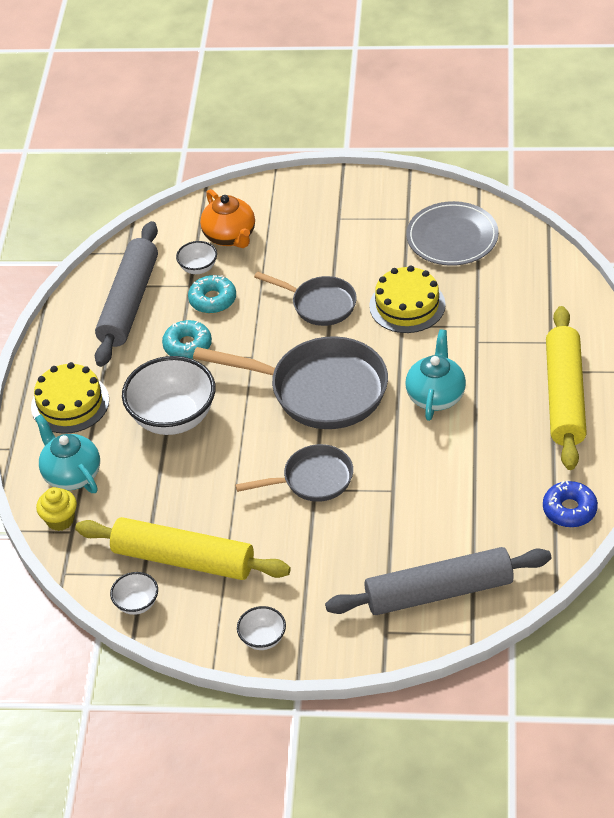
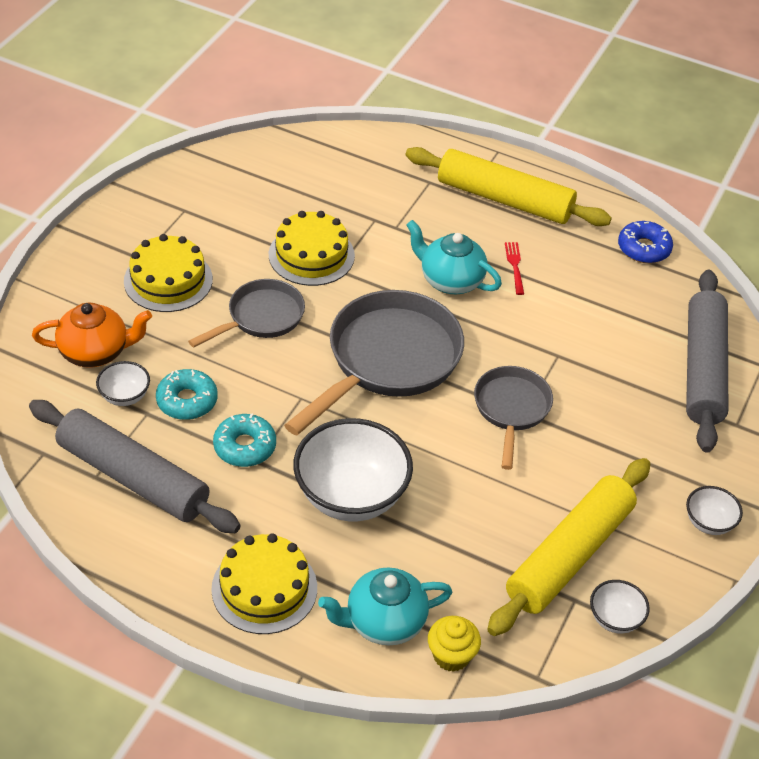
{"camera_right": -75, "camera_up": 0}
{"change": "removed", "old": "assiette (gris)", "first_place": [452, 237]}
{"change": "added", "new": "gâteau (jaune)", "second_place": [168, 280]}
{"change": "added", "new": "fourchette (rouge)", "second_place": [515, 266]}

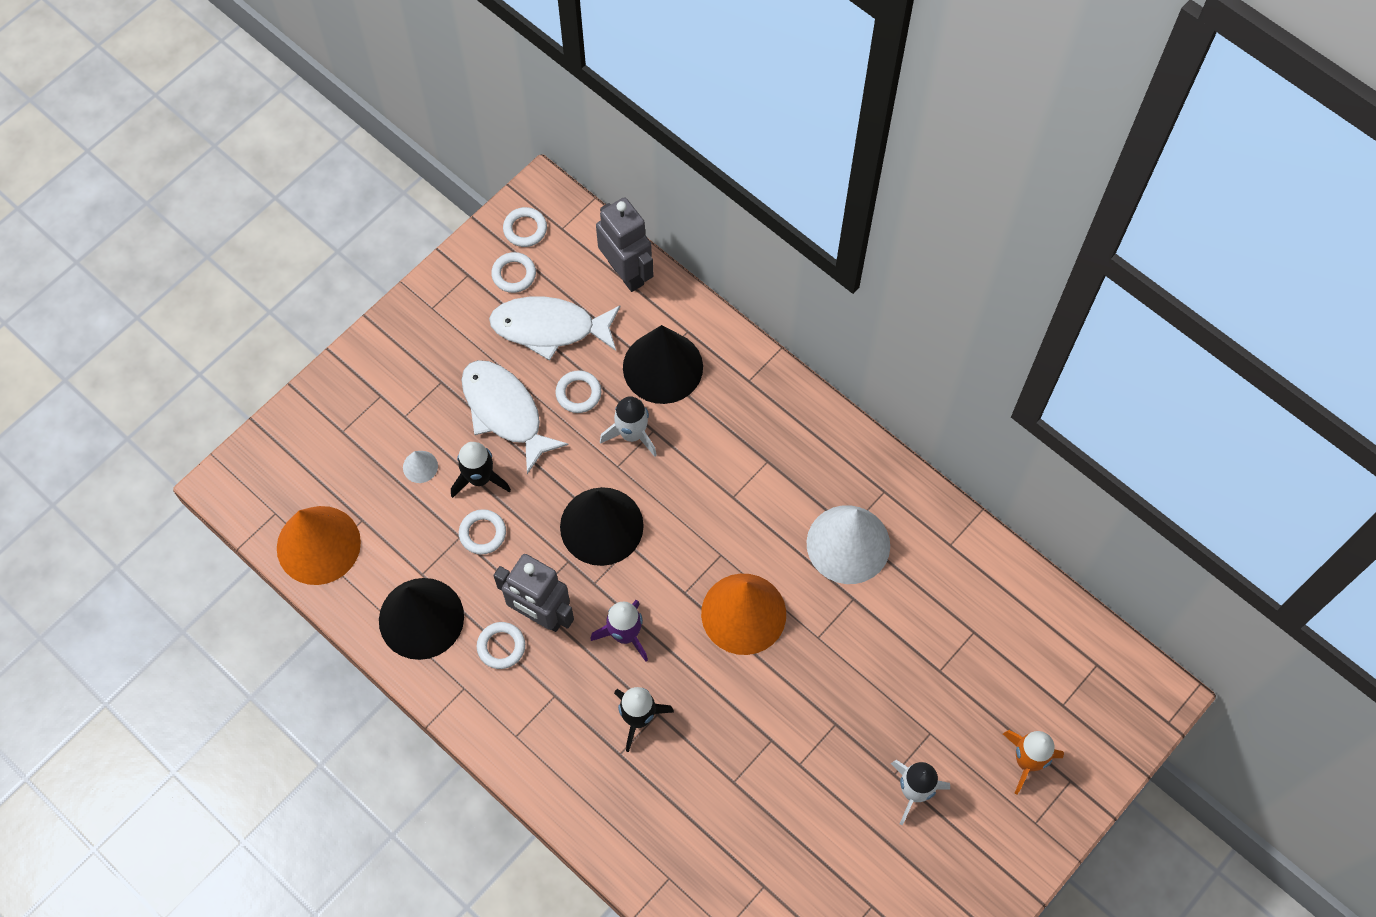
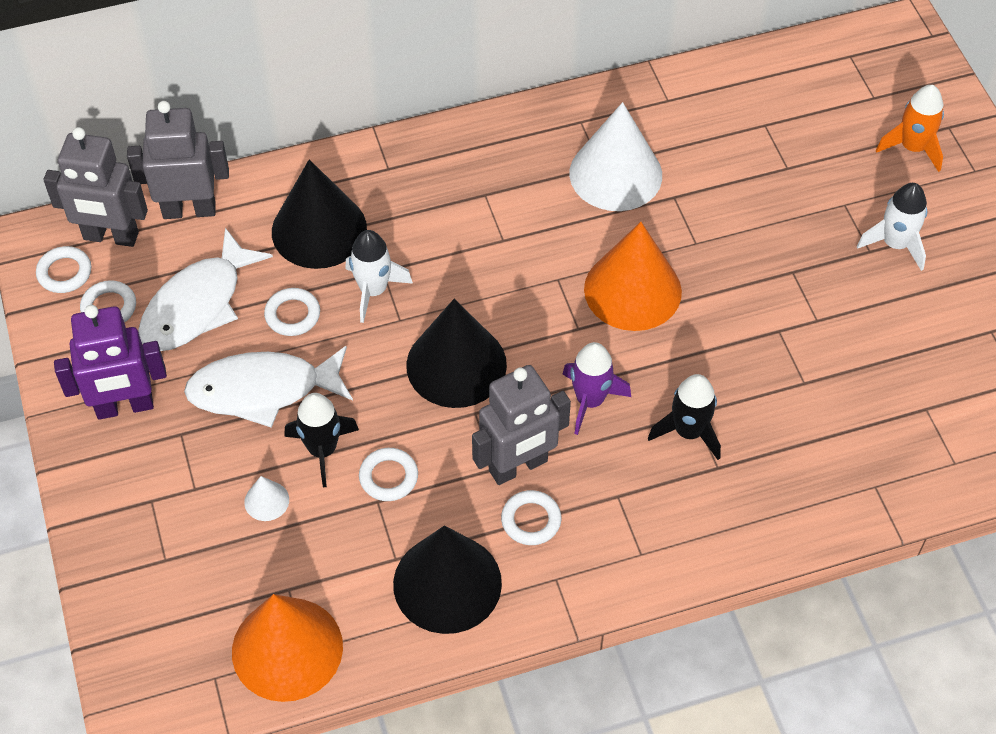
{"camera_right": -60, "camera_up": -10}
{"change": "added", "new": "robot (gris)", "second_place": [111, 237]}
{"change": "added", "new": "robot (violet)", "second_place": [125, 407]}

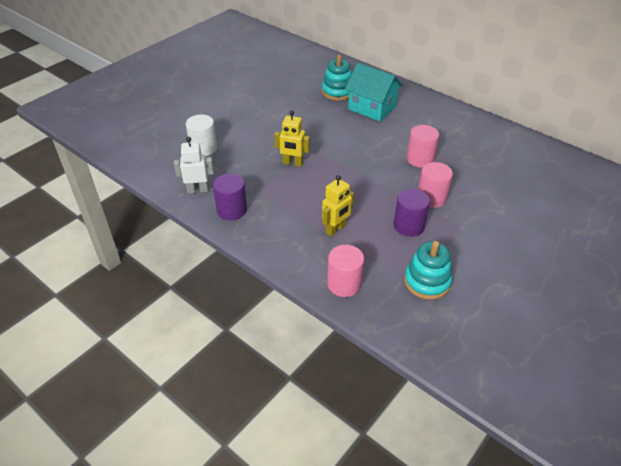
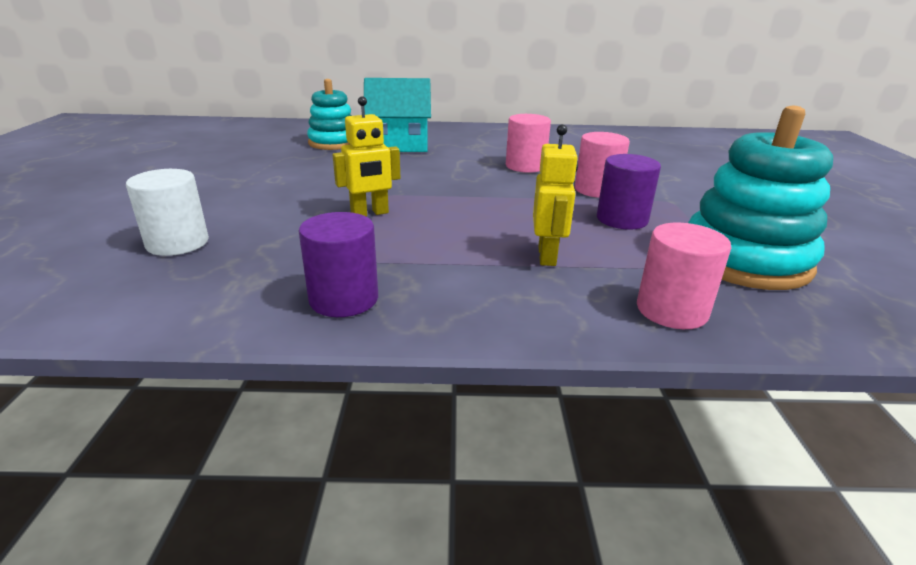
{"camera_right": -40, "camera_up": -15}
{"change": "removed", "old": "robot (blanc)", "first_place": [198, 190]}
{"change": "resized", "old": "jouet à empiler (turquoise)", "first_place": [427, 281], "second_place": [744, 260], "factor": 1.53}

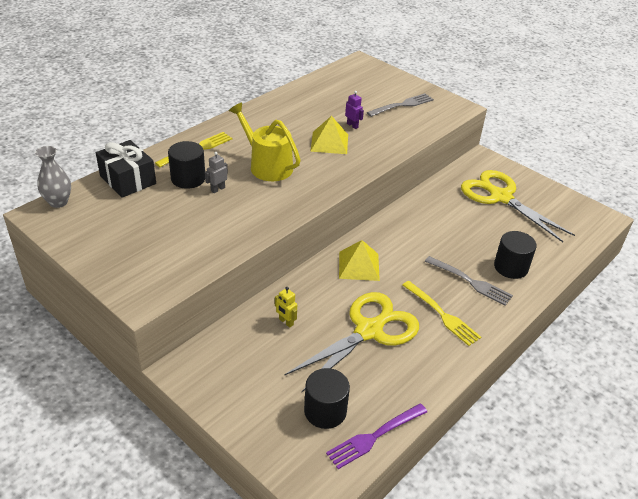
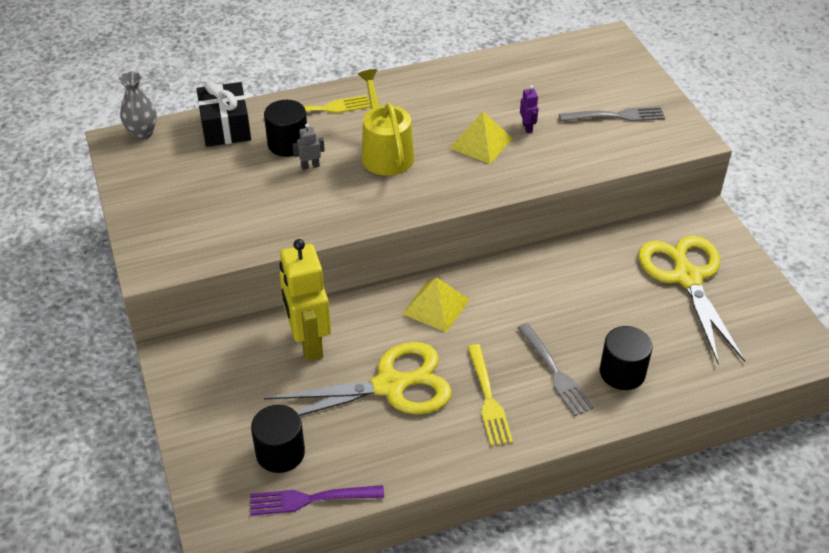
{"camera_right": 30, "camera_up": 5}
{"change": "resized", "old": "robot (jaune)", "first_place": [286, 322], "second_place": [308, 343], "factor": 2.48}

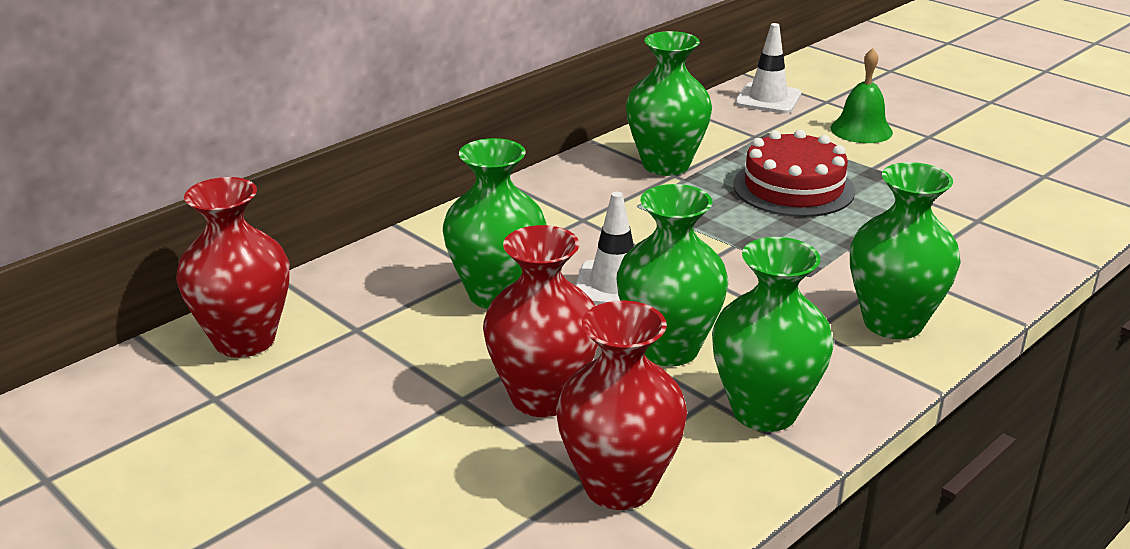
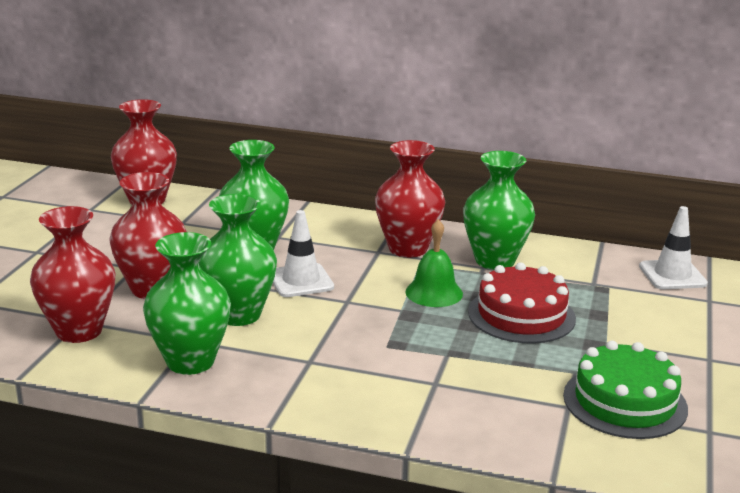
{"camera_right": 60, "camera_up": -5}
{"change": "moved", "old": "cloche (vert)", "first_place": [861, 130], "second_place": [434, 292]}
{"change": "removed", "old": "vase (vert)", "first_place": [893, 323]}
{"change": "added", "new": "vase (rouge)", "second_place": [408, 248]}
{"change": "added", "new": "gâteau (vert)", "second_place": [625, 402]}

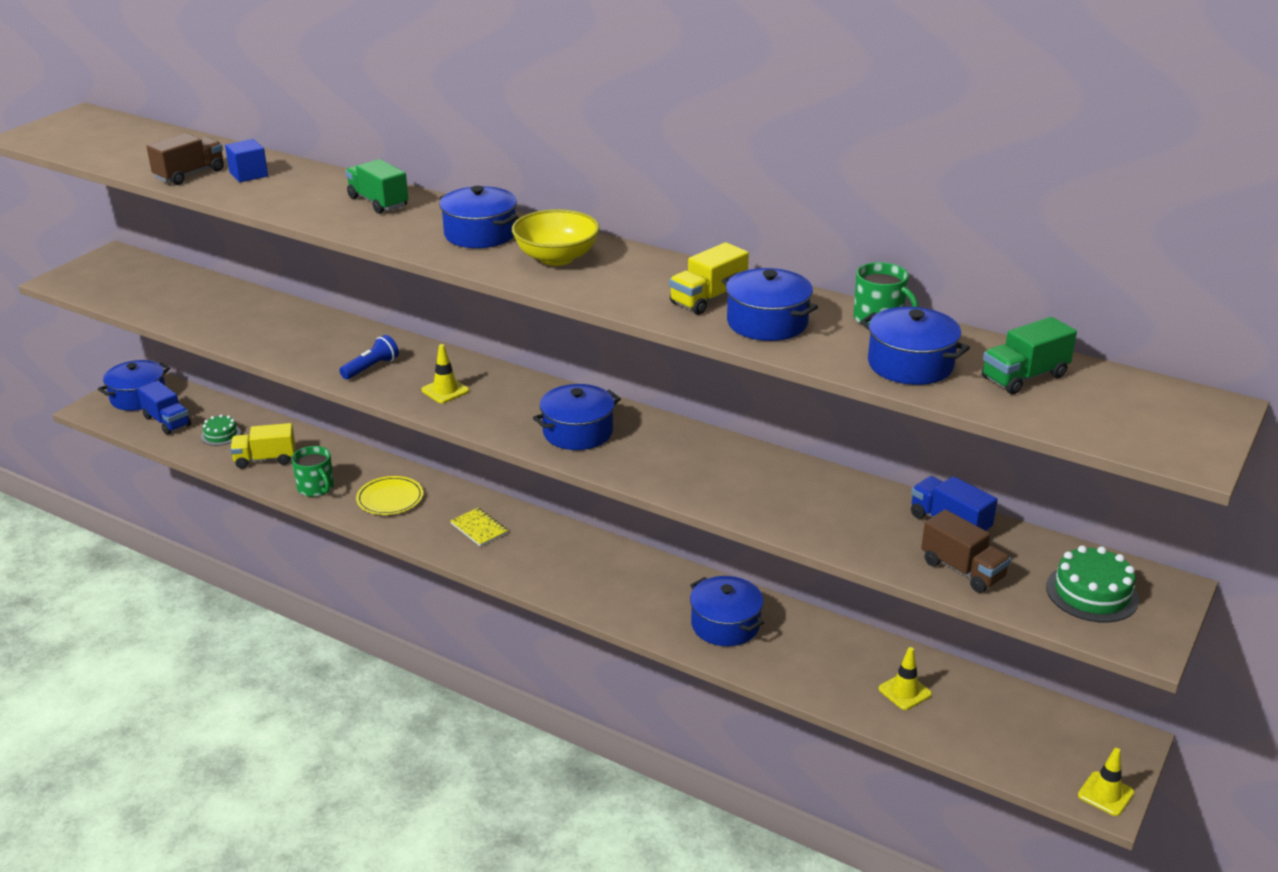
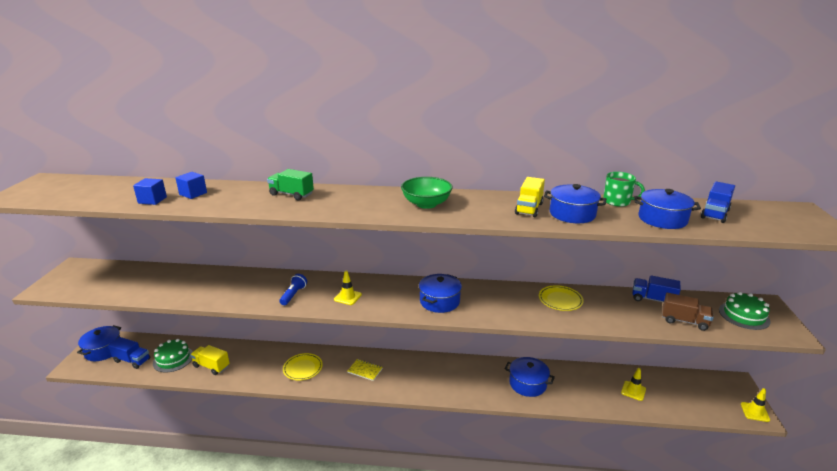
{"camera_right": -25, "camera_up": -5}
{"change": "replaced", "old": "camion (marron)", "new": "cube (bleu)", "first_place": [190, 174], "second_place": [152, 200]}
{"change": "removed", "old": "marmite (bleu)", "first_place": [480, 234]}
{"change": "recoloured", "old": "bol (jaune)", "new": "bol (vert)", "first_place": [556, 258], "second_place": [426, 204]}
{"change": "recoloured", "old": "camion (vert)", "new": "camion (bleu)", "first_place": [1024, 377], "second_place": [715, 214]}
{"change": "resized", "old": "gâteau (vert)", "first_place": [221, 435], "second_place": [173, 359], "factor": 1.57}
{"change": "turned", "old": "camion (jaune)", "first_place": [265, 459], "second_place": [211, 366], "degrees": 60}
{"change": "removed", "old": "tasse (vert)", "first_place": [316, 488]}
{"change": "added", "new": "assiette (jaune)", "second_place": [560, 300]}

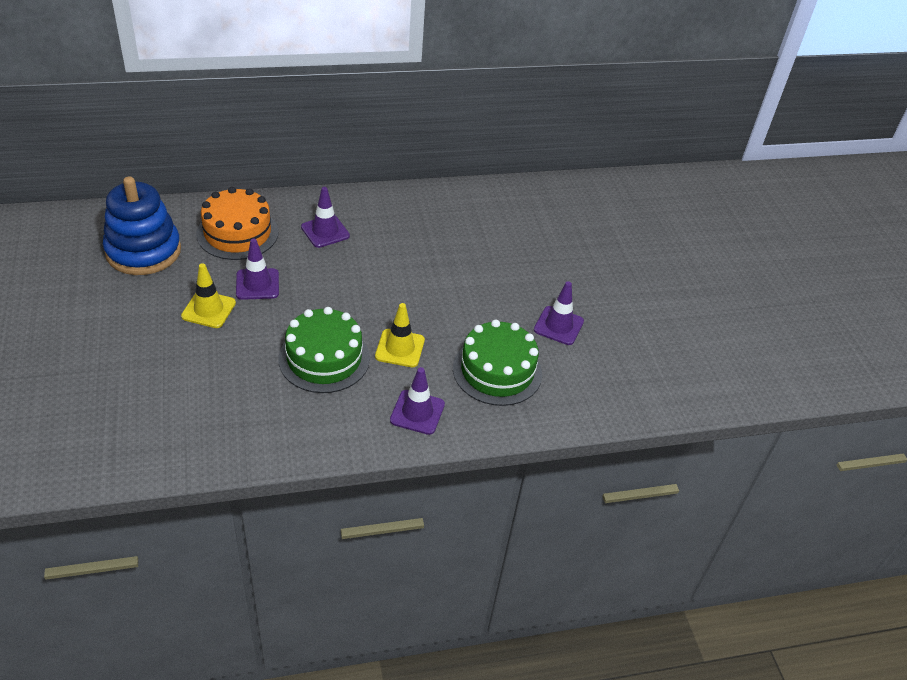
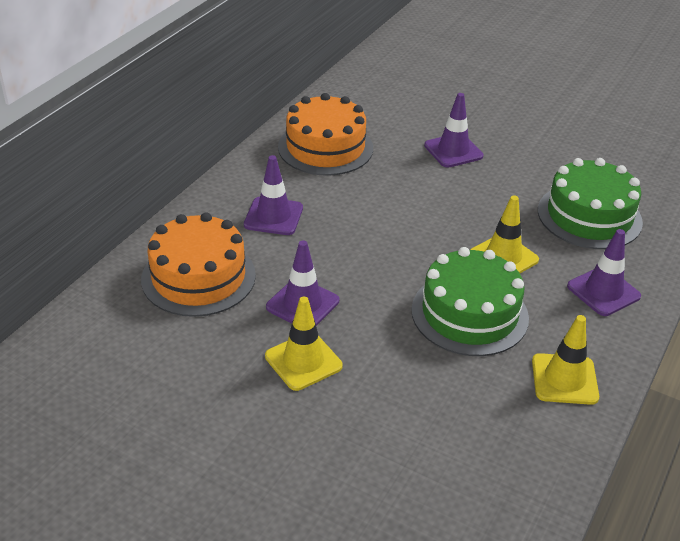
{"camera_right": -45, "camera_up": -5}
{"change": "removed", "old": "jouet à empiler (bleu)", "first_place": [143, 251]}
{"change": "moved", "old": "cône de chantier (violet)", "first_place": [558, 326], "second_place": [453, 151]}
{"change": "added", "new": "gâteau (orange)", "second_place": [325, 147]}
{"change": "added", "new": "cône de chantier (jaune)", "second_place": [564, 379]}

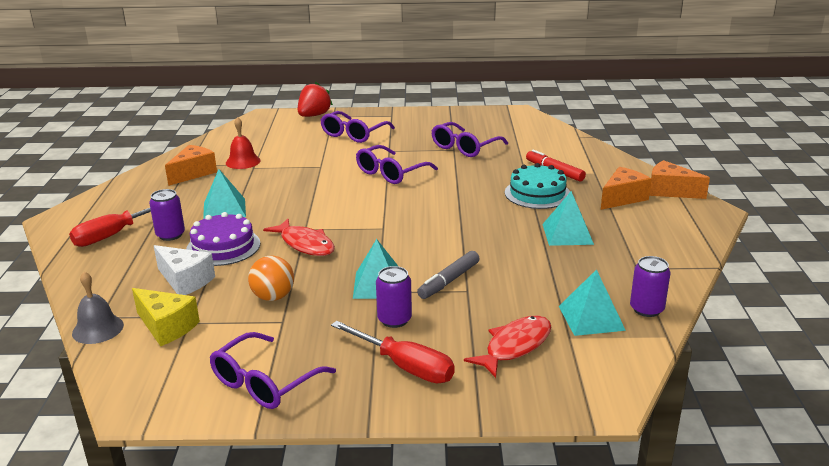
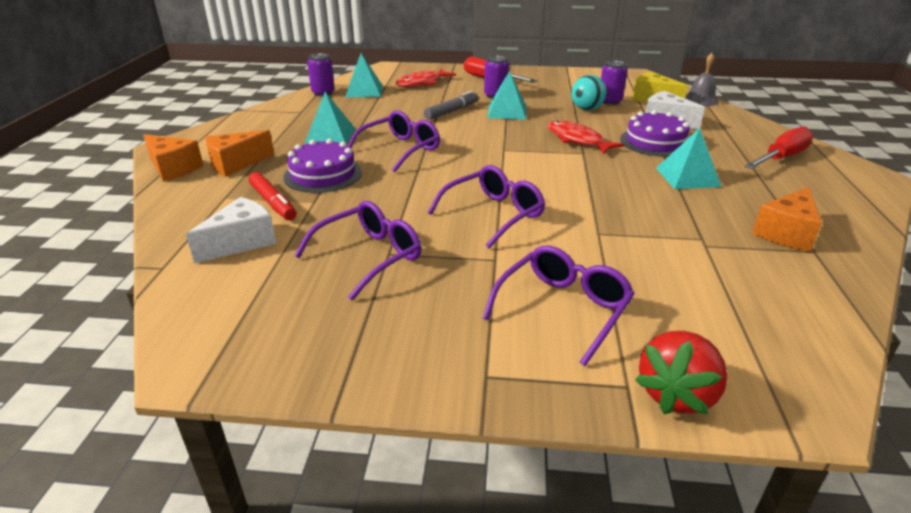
{"camera_right": -175, "camera_up": 5}
{"change": "removed", "old": "cloche (rouge)", "first_place": [243, 161]}
{"change": "recoloured", "old": "gâteau (turquoise)", "new": "gâteau (violet)", "first_place": [537, 193], "second_place": [323, 174]}
{"change": "moved", "old": "canette (violet)", "first_place": [170, 235], "second_place": [610, 101]}
{"change": "recoloured", "old": "balle (orange)", "new": "balle (turquoise)", "first_place": [273, 297], "second_place": [586, 109]}
{"change": "moved", "old": "lunettes (violet)", "first_place": [264, 383], "second_place": [400, 149]}
{"change": "added", "new": "fromage (blanc)", "second_place": [241, 242]}

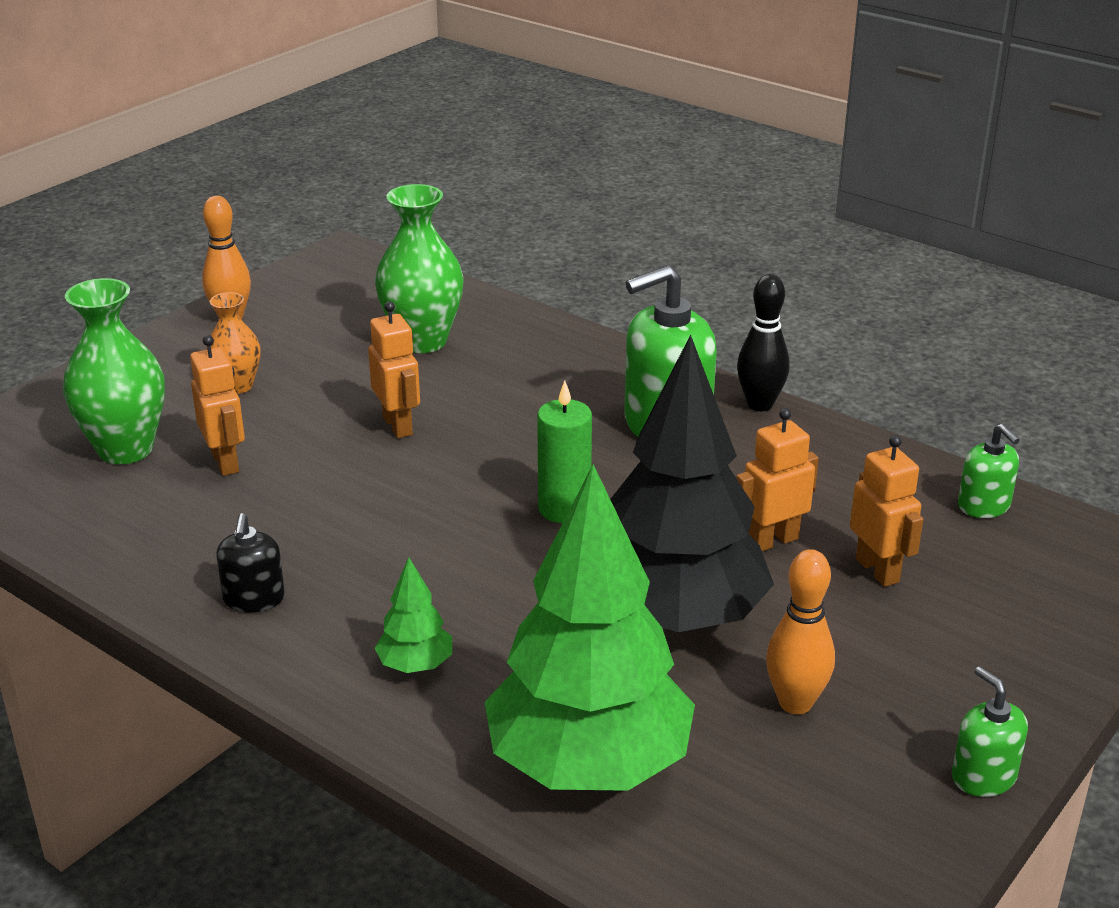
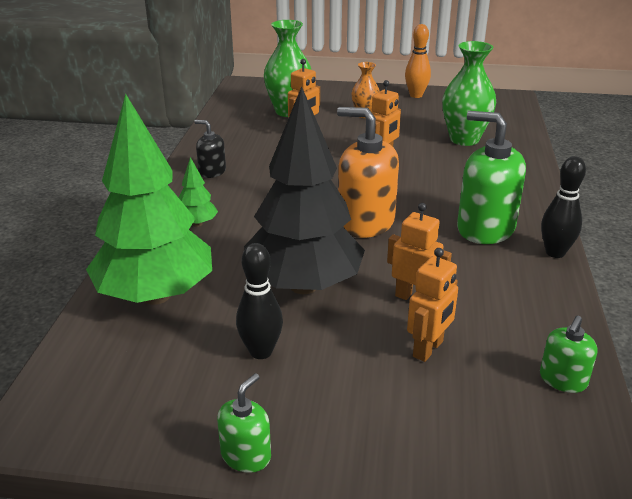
{"camera_right": 60, "camera_up": 0}
{"change": "replaced", "old": "bougie (vert)", "new": "distributeur de savon (orange)", "first_place": [564, 509], "second_place": [365, 222]}
{"change": "turned", "old": "distributeur de savon (noir)", "first_place": [254, 599], "second_place": [212, 172], "degrees": 60}
{"change": "recoloured", "old": "quille (orange)", "new": "quille (noir)", "first_place": [795, 703], "second_place": [261, 351]}

